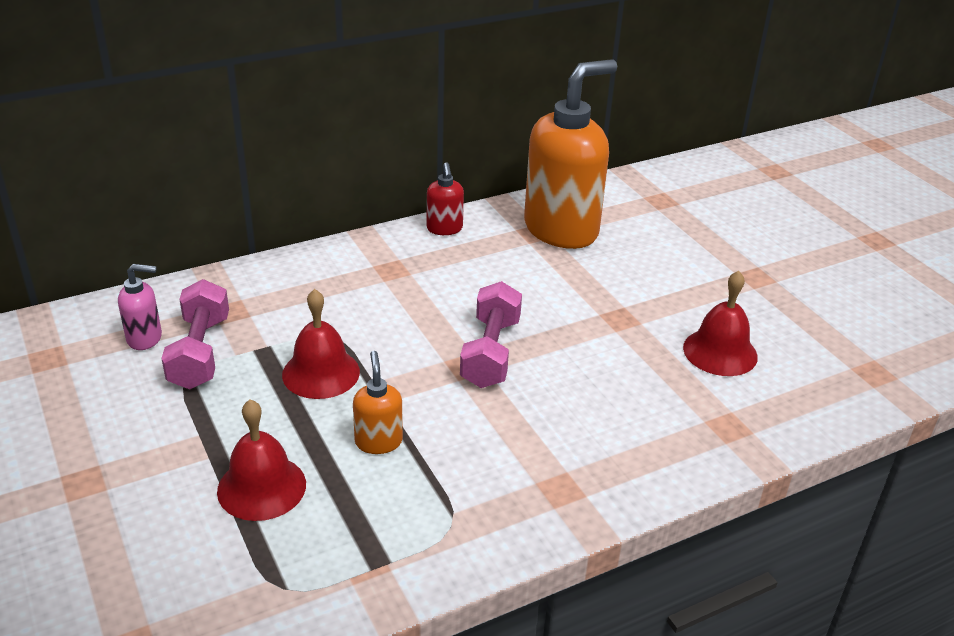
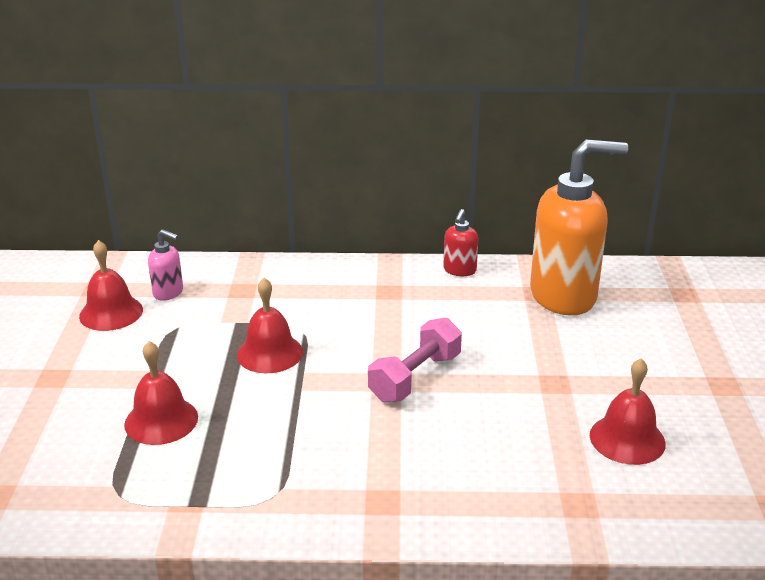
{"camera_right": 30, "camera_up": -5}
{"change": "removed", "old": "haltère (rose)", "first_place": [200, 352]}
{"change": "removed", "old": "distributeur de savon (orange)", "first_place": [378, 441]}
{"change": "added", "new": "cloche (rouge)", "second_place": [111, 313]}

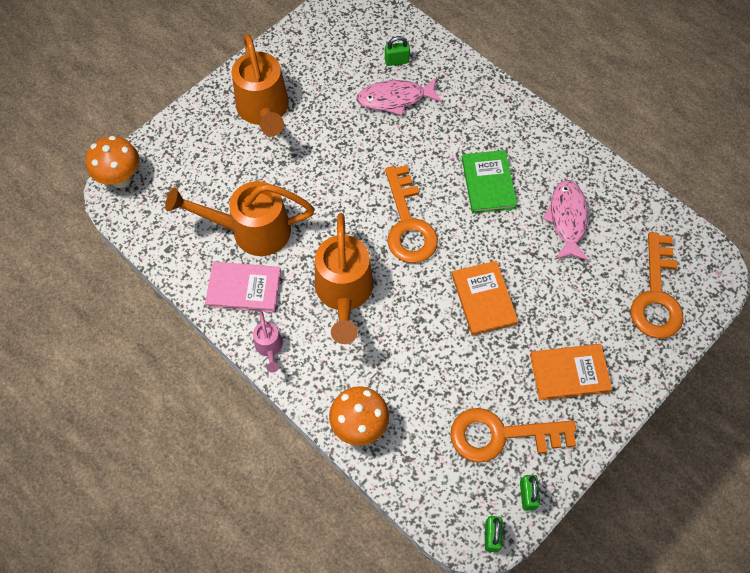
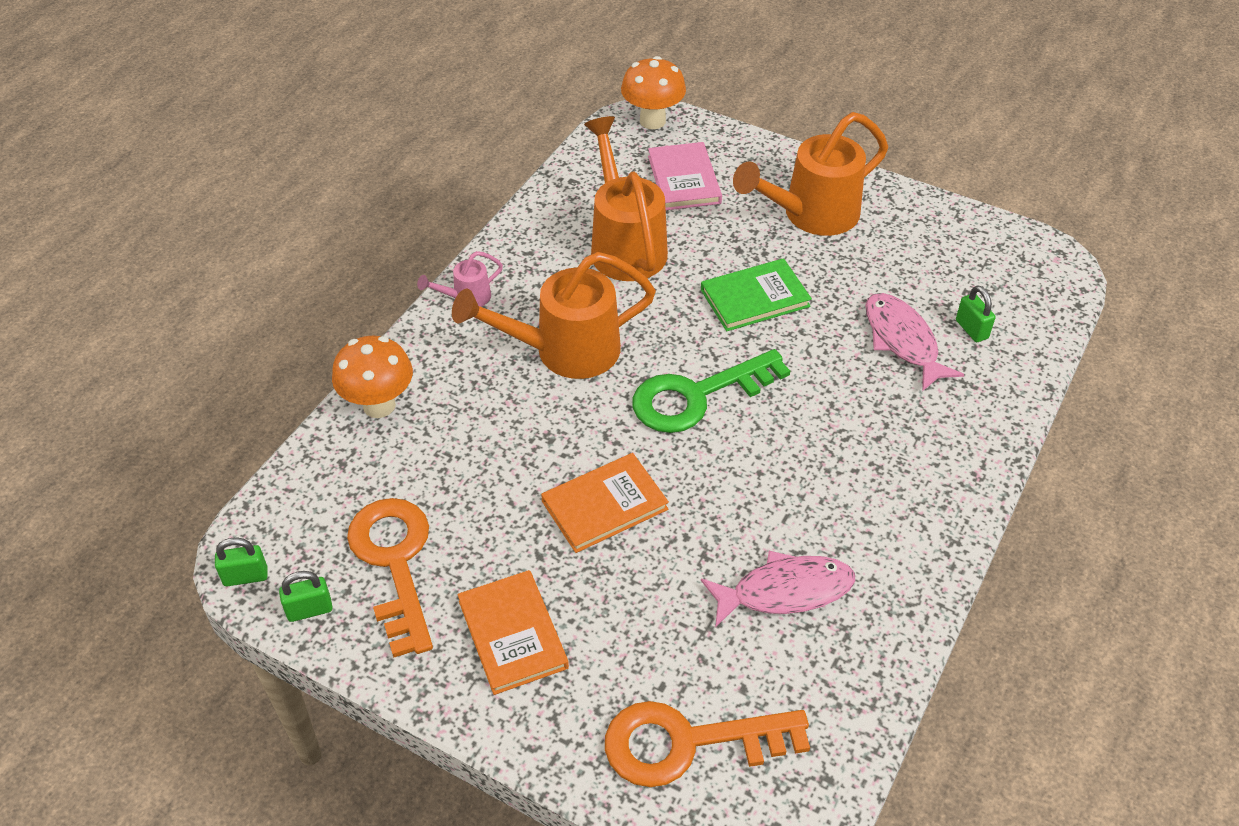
{"camera_right": 75, "camera_up": -15}
{"change": "moved", "old": "livre (vert)", "first_place": [488, 183], "second_place": [755, 298]}
{"change": "recoloured", "old": "clé (orange)", "new": "clé (vert)", "first_place": [408, 224], "second_place": [697, 396]}
{"change": "moved", "old": "livre (rose)", "first_place": [244, 288], "second_place": [684, 179]}

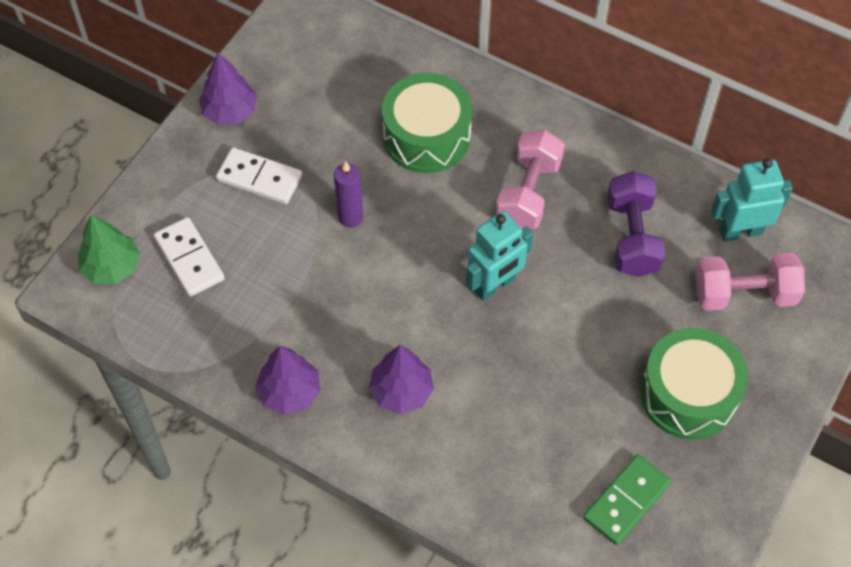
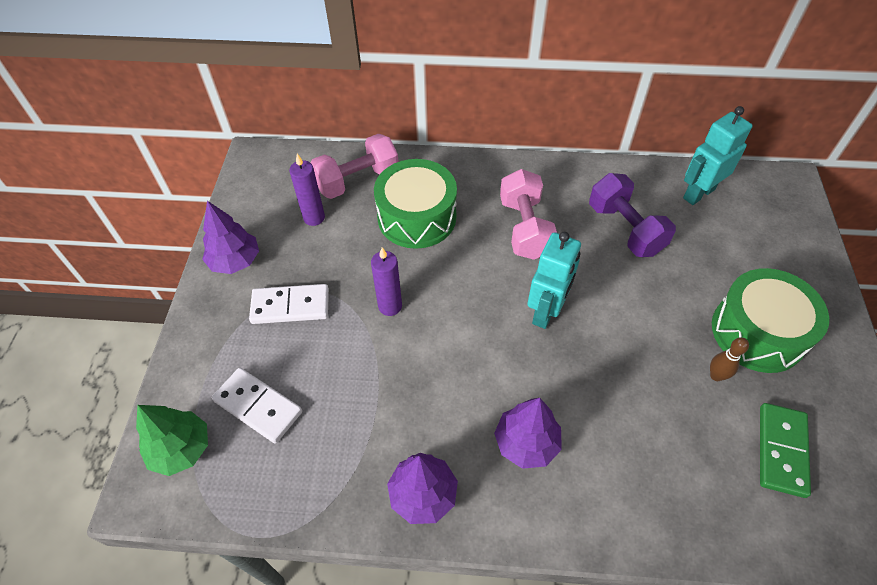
{"camera_right": -25, "camera_up": -5}
{"change": "moved", "old": "haltère (rose)", "first_place": [744, 294], "second_place": [357, 181]}
{"change": "added", "new": "bougie (violet)", "second_place": [314, 218]}
{"change": "added", "new": "quille (marron)", "second_place": [716, 376]}

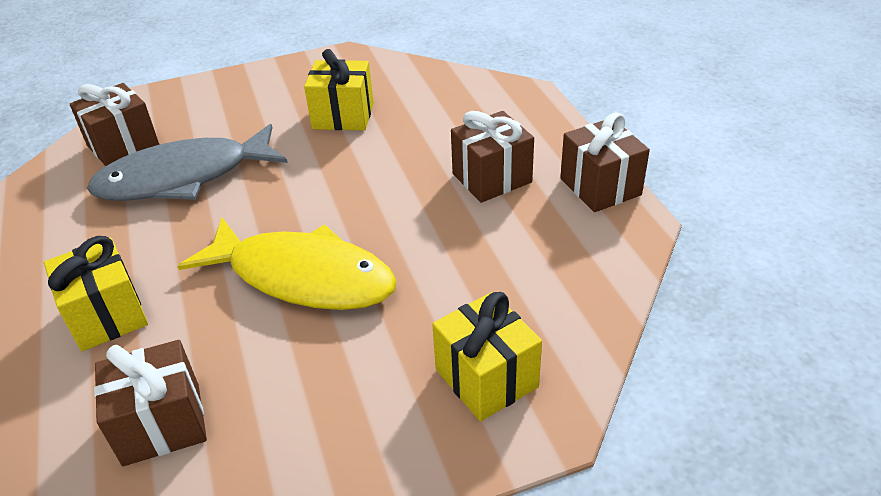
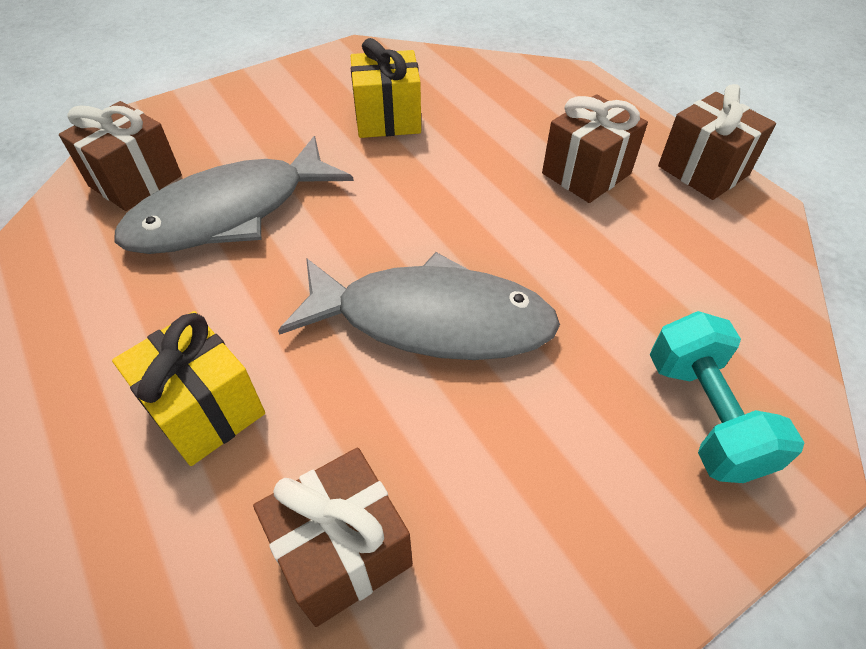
{"camera_right": -15, "camera_up": 10}
{"change": "recoloured", "old": "poisson (jaune)", "new": "poisson (gris)", "first_place": [303, 277], "second_place": [432, 320]}
{"change": "replaced", "old": "cadeau (jaune)", "new": "haltère (turquoise)", "first_place": [486, 378], "second_place": [704, 415]}

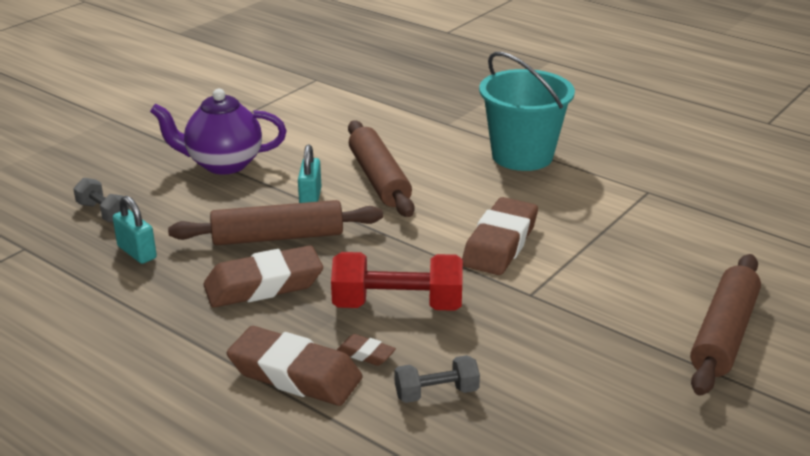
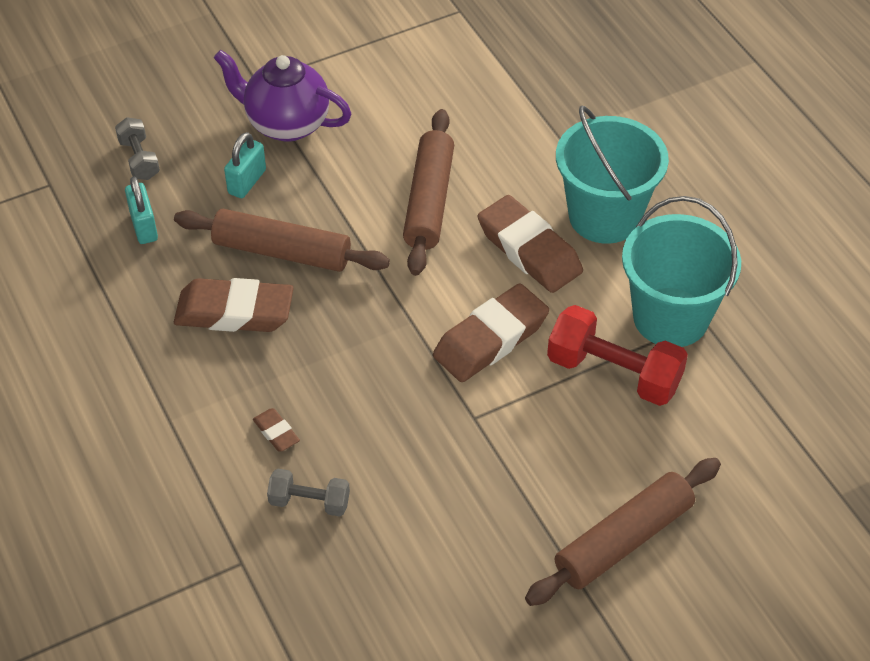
{"camera_right": 25, "camera_up": 20}
{"change": "moved", "old": "cadenas (turquoise)", "first_place": [310, 198], "second_place": [247, 182]}
{"change": "moved", "old": "haltère (rouge)", "first_place": [397, 305], "second_place": [614, 373]}
{"change": "moved", "old": "gomme (marron)", "first_place": [295, 374], "second_place": [529, 250]}
{"change": "added", "new": "seau (turquoise)", "second_place": [670, 317]}

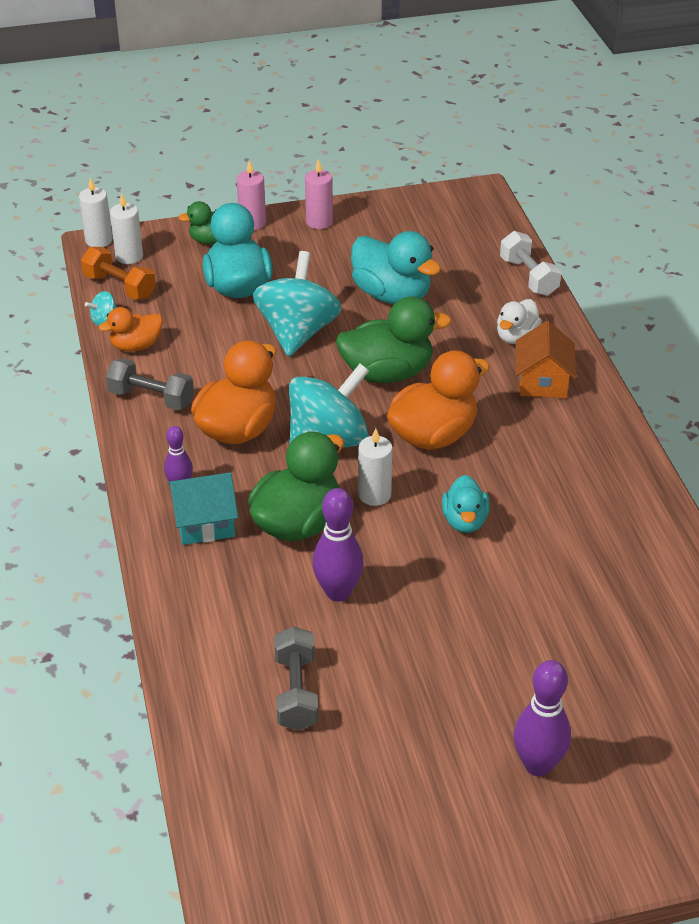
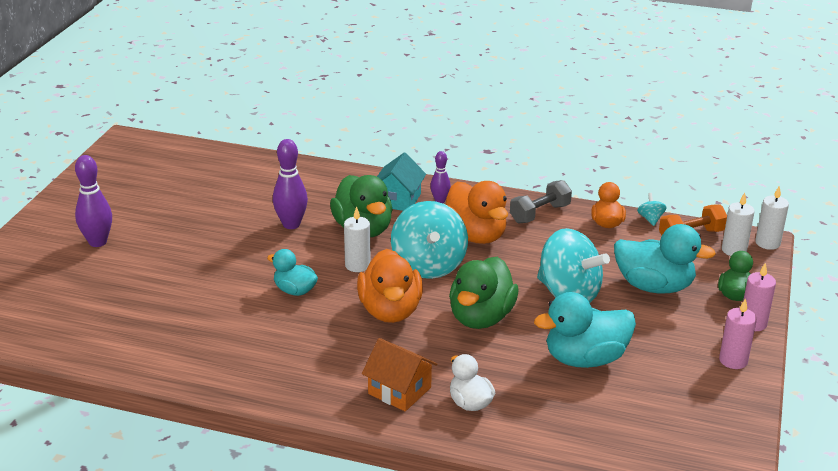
{"camera_right": 120, "camera_up": -10}
{"change": "removed", "old": "haltère (blanc)", "first_place": [528, 277]}
{"change": "removed", "old": "haltère (gris)", "first_place": [296, 692]}

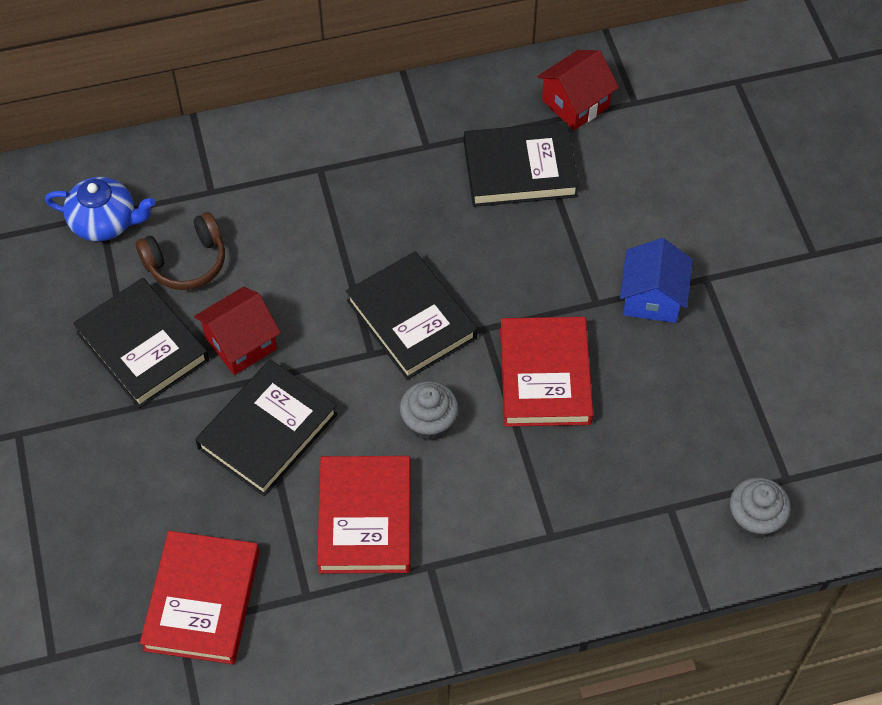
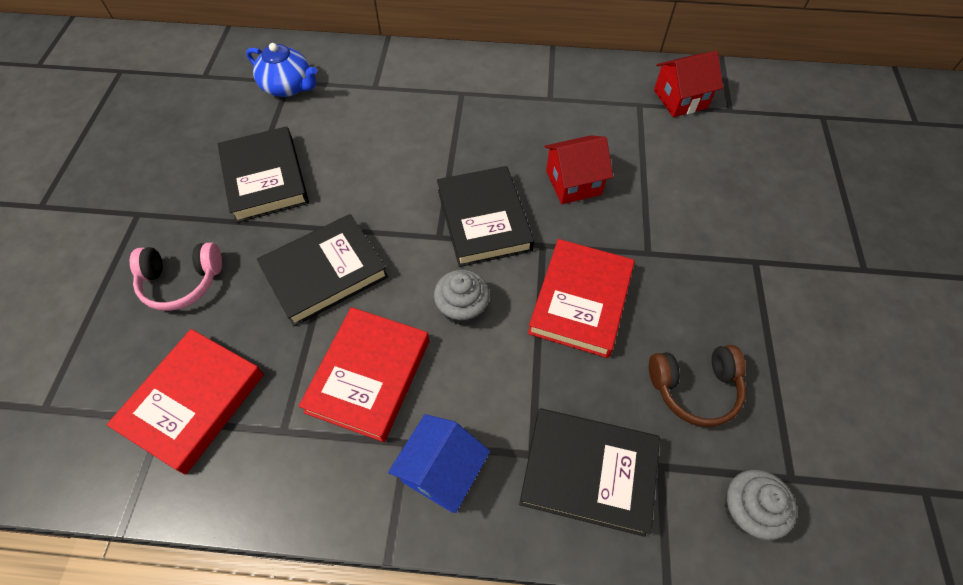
{"camera_right": 20, "camera_up": 0}
{"change": "moved", "old": "livre (noir)", "first_place": [520, 169], "second_place": [588, 472]}
{"change": "moved", "old": "casque audio (marron)", "first_place": [186, 262], "second_place": [694, 388]}
{"change": "moved", "old": "maison (bleu)", "first_place": [652, 298], "second_place": [442, 471]}
{"change": "moved", "old": "maison (rouge)", "first_place": [241, 343], "second_place": [573, 183]}
{"change": "added", "new": "casque audio (rose)", "second_place": [182, 282]}

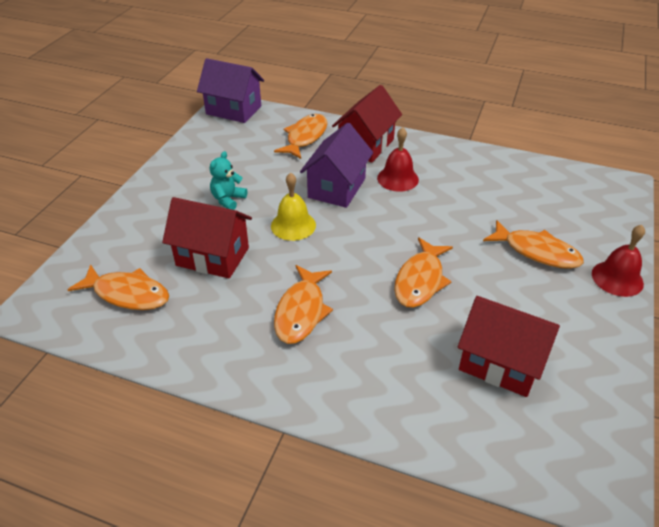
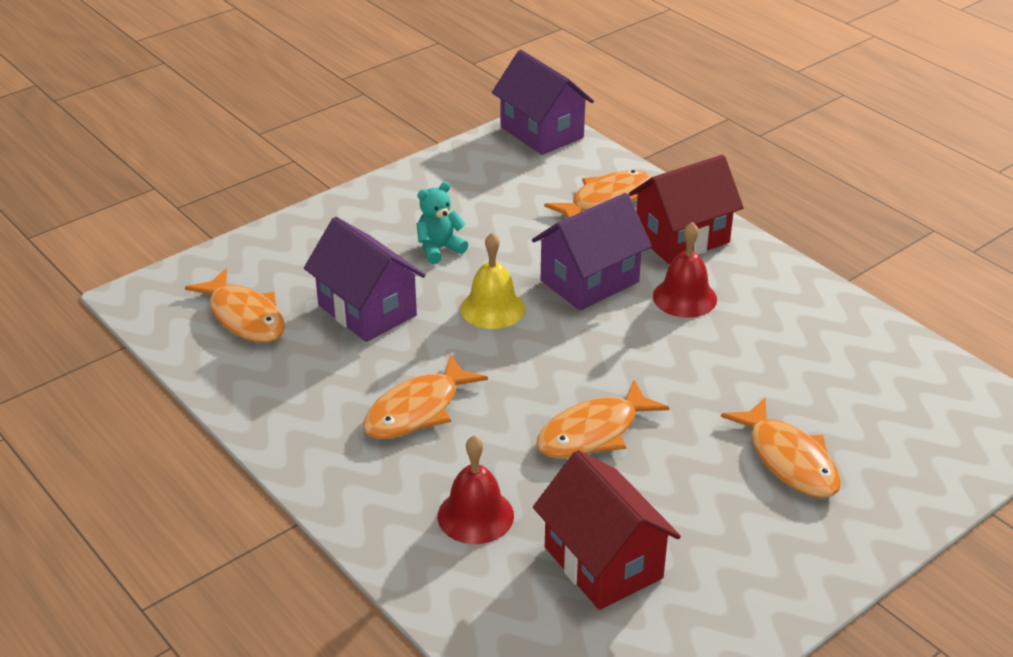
{"camera_right": 30, "camera_up": -5}
{"change": "recoloured", "old": "maison (rouge)", "new": "maison (violet)", "first_place": [212, 256], "second_place": [367, 310]}
{"change": "moved", "old": "cloche (rouge)", "first_place": [617, 278], "second_place": [475, 515]}

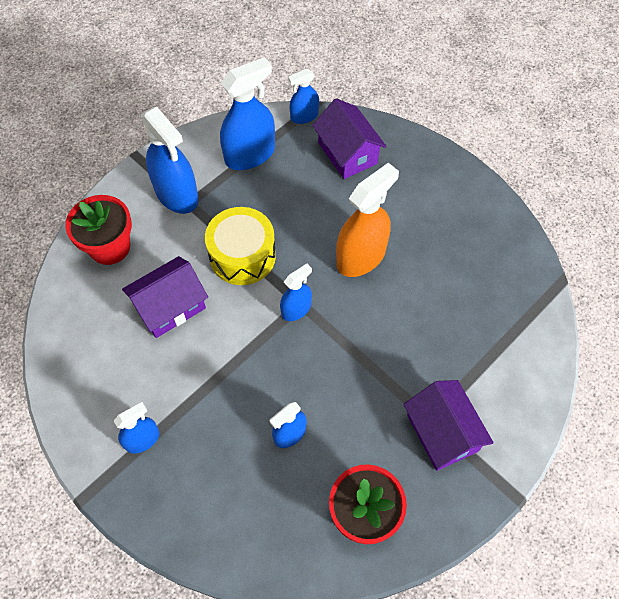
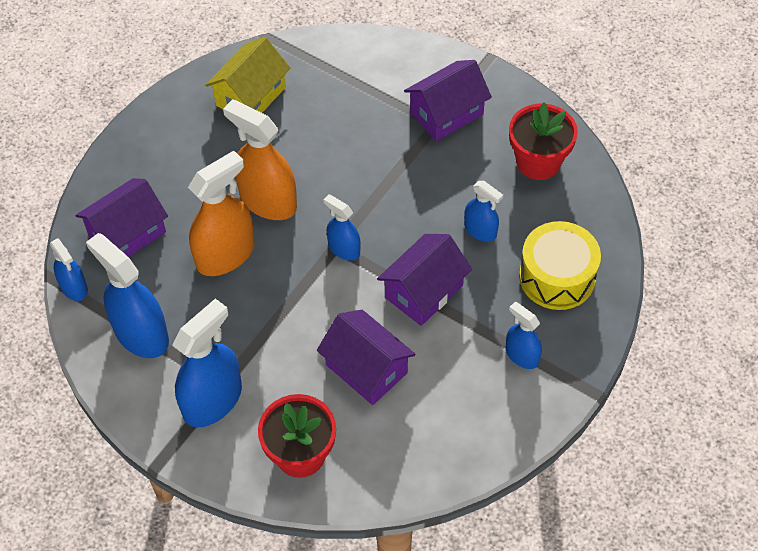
{"camera_right": -100, "camera_up": -5}
{"change": "moved", "old": "tambour (jaune)", "first_place": [242, 256], "second_place": [557, 277]}
{"change": "added", "new": "maison (jaune)", "second_place": [250, 96]}
{"change": "added", "new": "vaporisateur (orange)", "second_place": [225, 254]}
{"change": "added", "new": "maison (violet)", "second_place": [424, 291]}

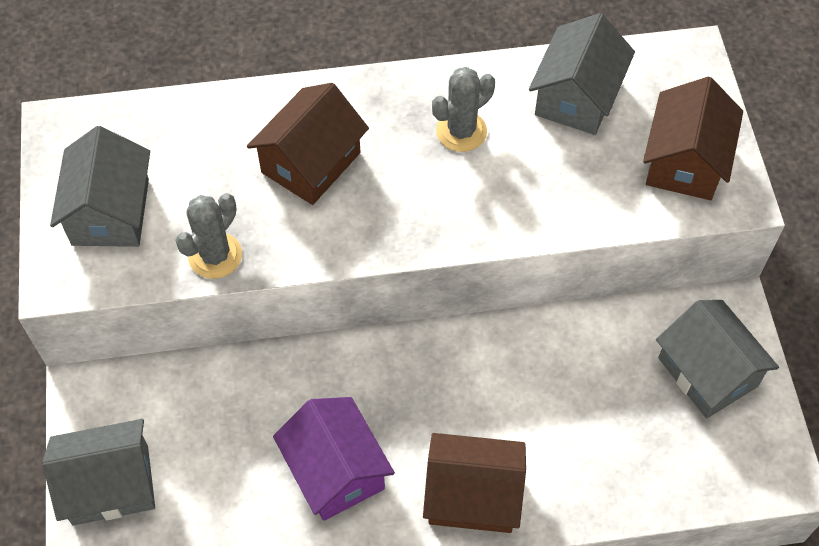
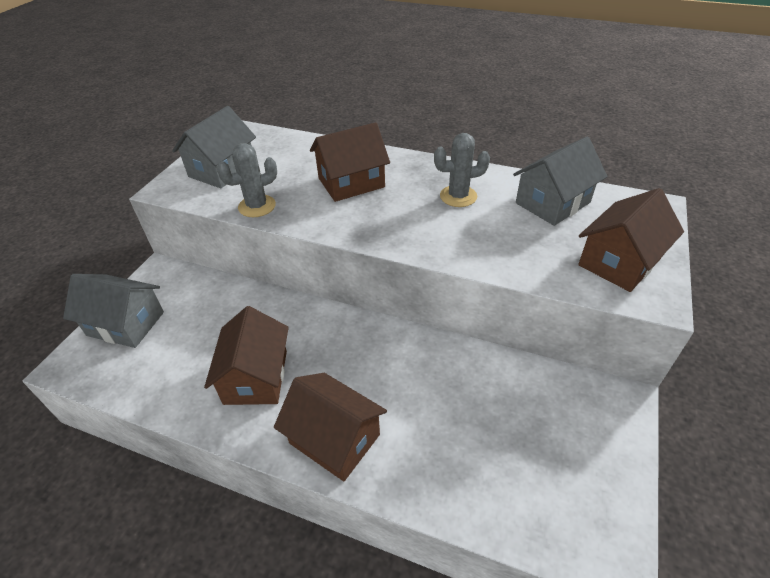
{"camera_right": 30, "camera_up": -15}
{"change": "removed", "old": "maison (gris)", "first_place": [707, 372]}
{"change": "recoloured", "old": "maison (violet)", "new": "maison (marron)", "first_place": [335, 471], "second_place": [256, 377]}

